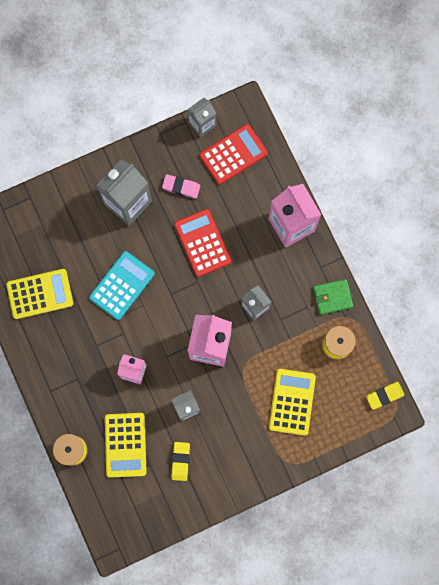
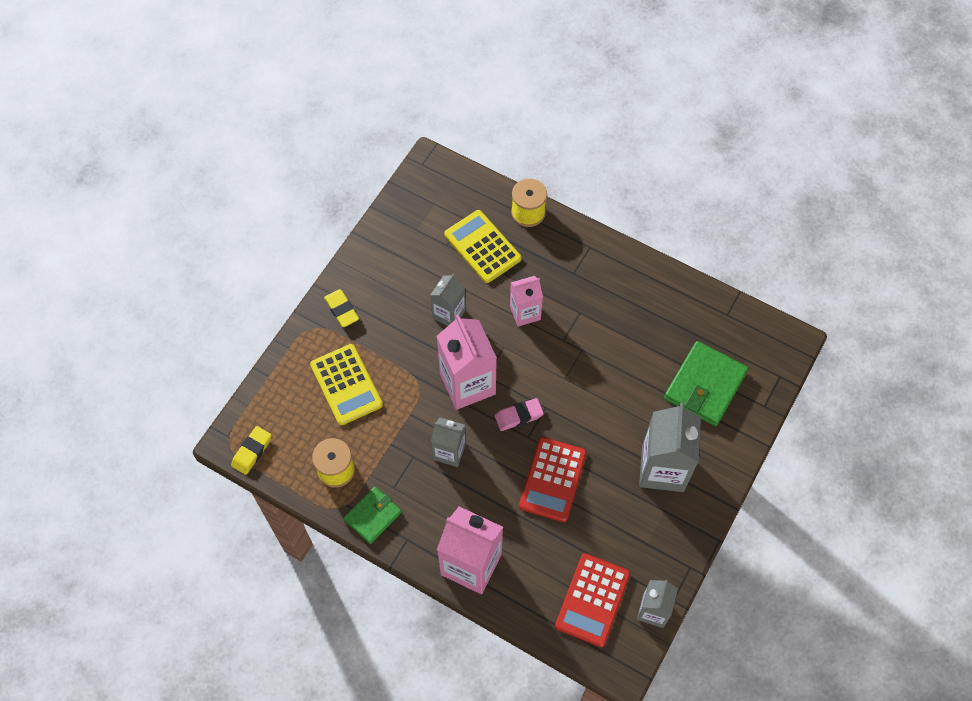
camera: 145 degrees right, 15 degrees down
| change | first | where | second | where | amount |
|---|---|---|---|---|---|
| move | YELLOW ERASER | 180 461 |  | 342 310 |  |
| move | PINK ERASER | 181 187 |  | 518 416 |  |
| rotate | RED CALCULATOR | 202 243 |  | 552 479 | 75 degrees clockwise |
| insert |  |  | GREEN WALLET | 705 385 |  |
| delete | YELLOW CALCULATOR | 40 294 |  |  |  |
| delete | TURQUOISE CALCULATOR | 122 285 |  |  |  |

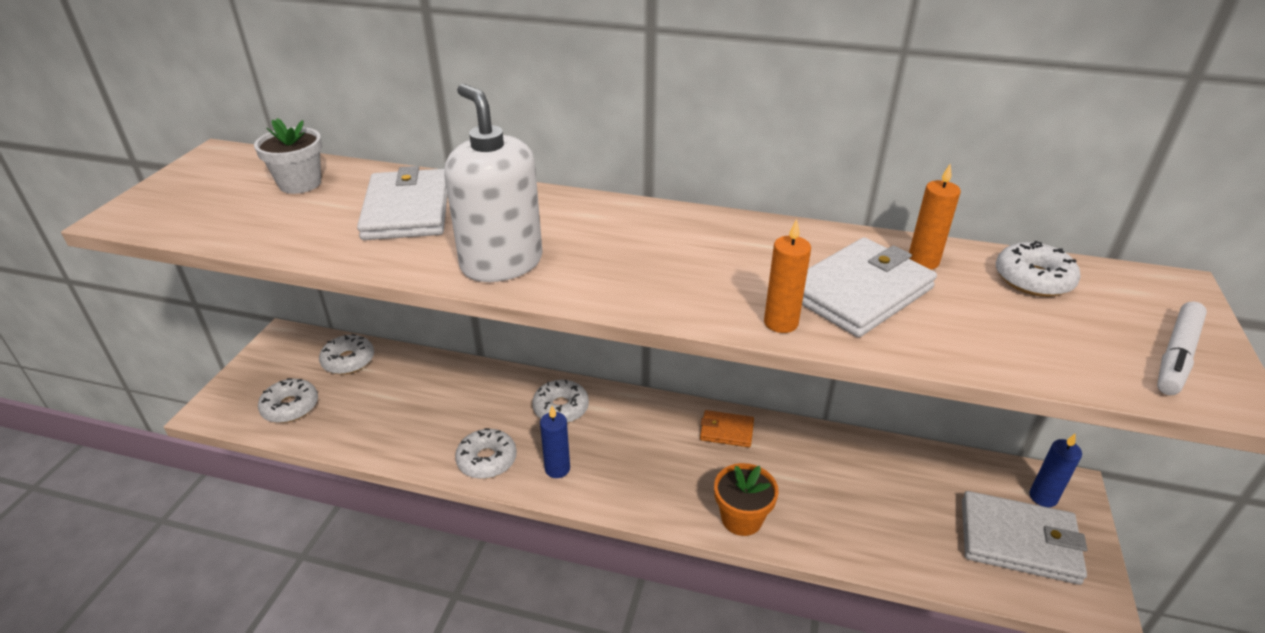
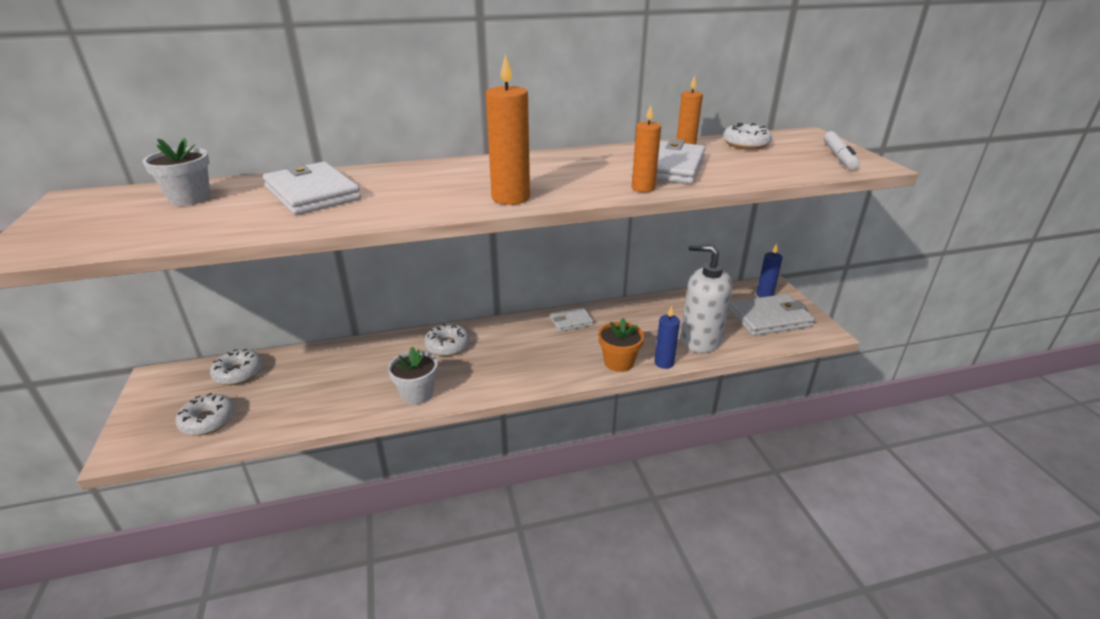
camera: 30 degrees left, 5 degrees down
| change | first | where | second | where | amount |
|---|---|---|---|---|---|
| replace | WHITE DONUT | 487 460 | WHITE FLOWER POT | 417 394 |  |
| insert |  |  | ORANGE CANDLE | 510 198 |  |
| recolor | ORANGE WALLET | 726 431 | WHITE WALLET | 571 321 |  |
| move | BLUE CANDLE | 557 469 |  | 664 363 |  |
| move | WHITE SOAP DISPENSER | 501 263 |  | 700 340 |  |

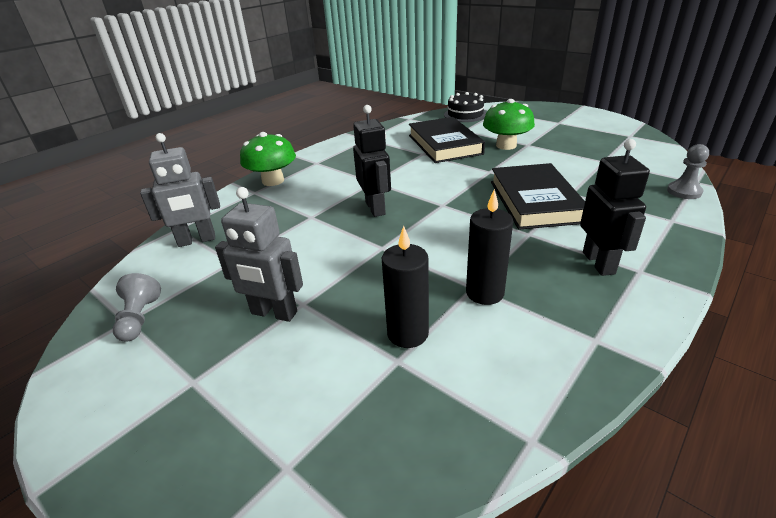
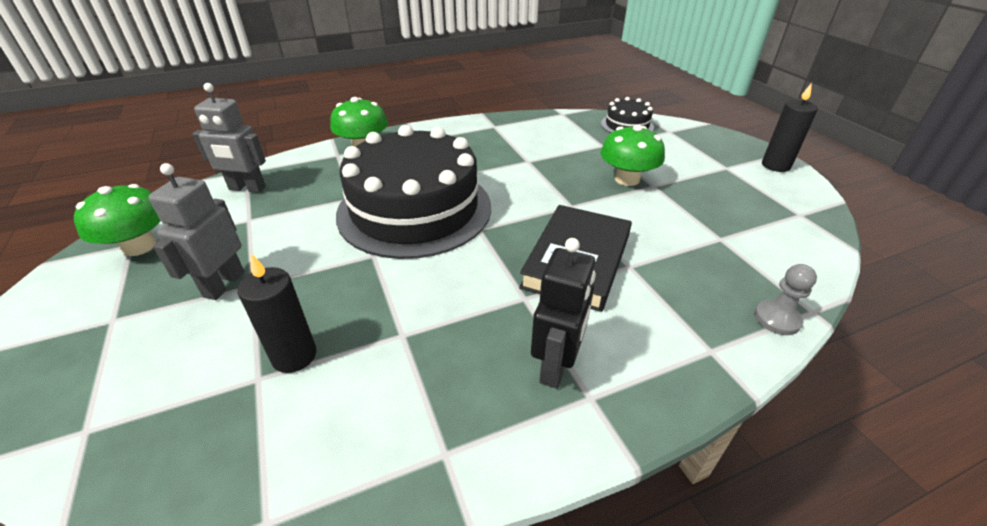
camera: 25 degrees right, 5 degrees up
| change | first | where | second | where | amount |
|---|---|---|---|---|---|
| replace | GREY PAWN | 139 318 | GREEN MUSHROOM | 139 246 |  |
| rotate | GREY ROBOT | 274 313 |  | 224 284 | 60 degrees clockwise |
| replace | BLACK ROBOT | 375 208 | BLACK CAKE | 414 209 |  |
| move | BLACK CANDLE | 485 293 |  | 775 165 |  |
| delete | BLACK BOOK | 444 144 |  |  |  |

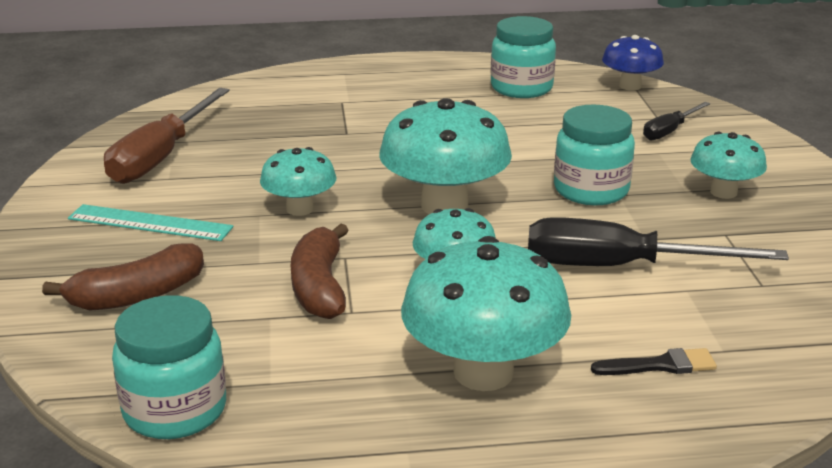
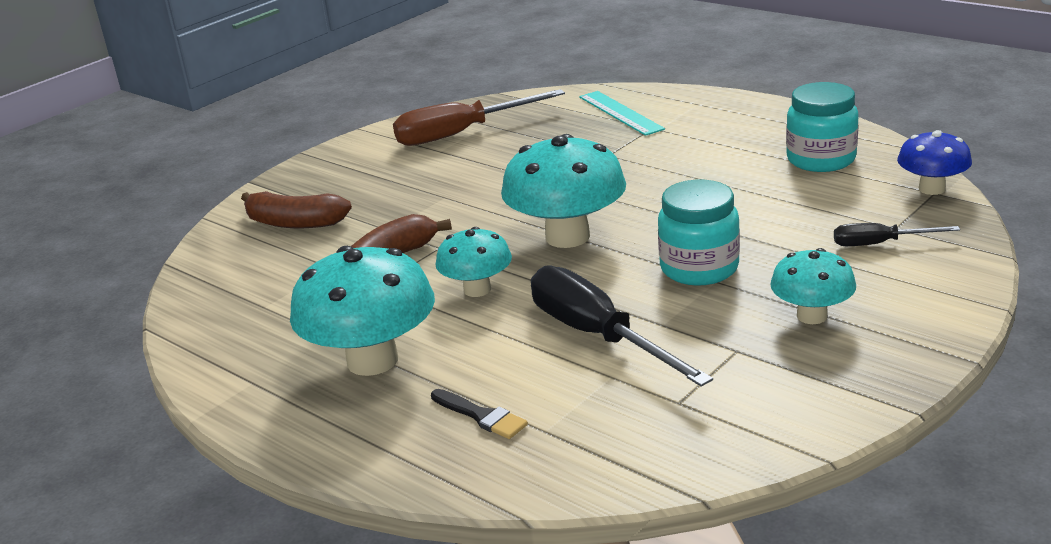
camera: 50 degrees right, 0 degrees up
| change | first | where | second | where | amount |
|---|---|---|---|---|---|
| move | TURQUOISE RULER | 150 223 |  | 620 113 |  |
| delete | TURQUOISE JAR | 175 410 |  |  |  |
| delete | TURQUOISE MUSHROOM | 300 209 |  |  |  |

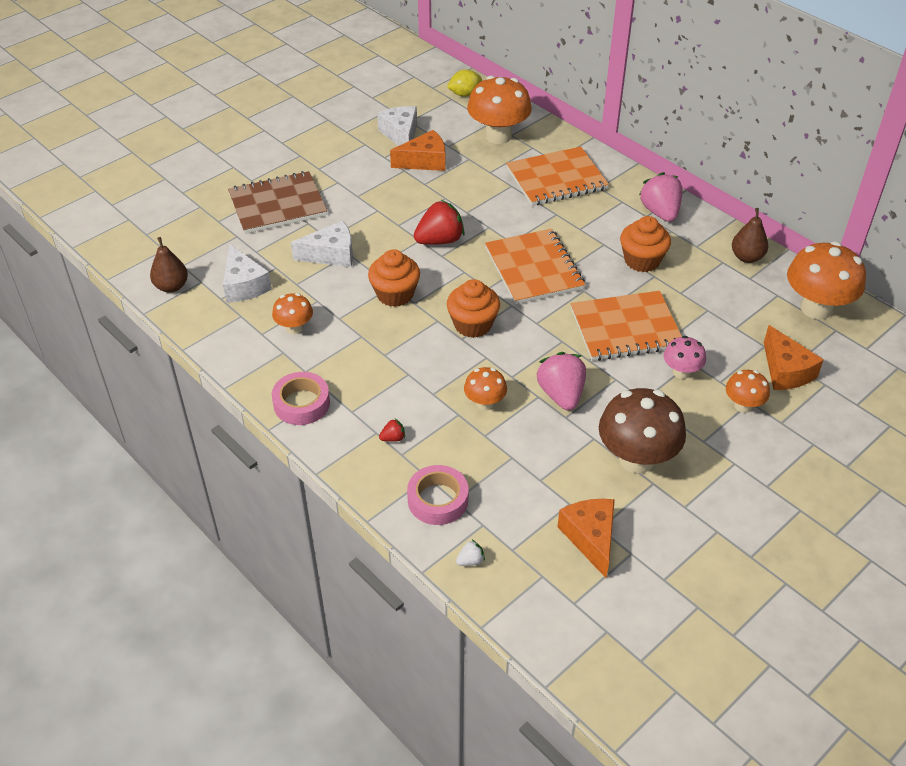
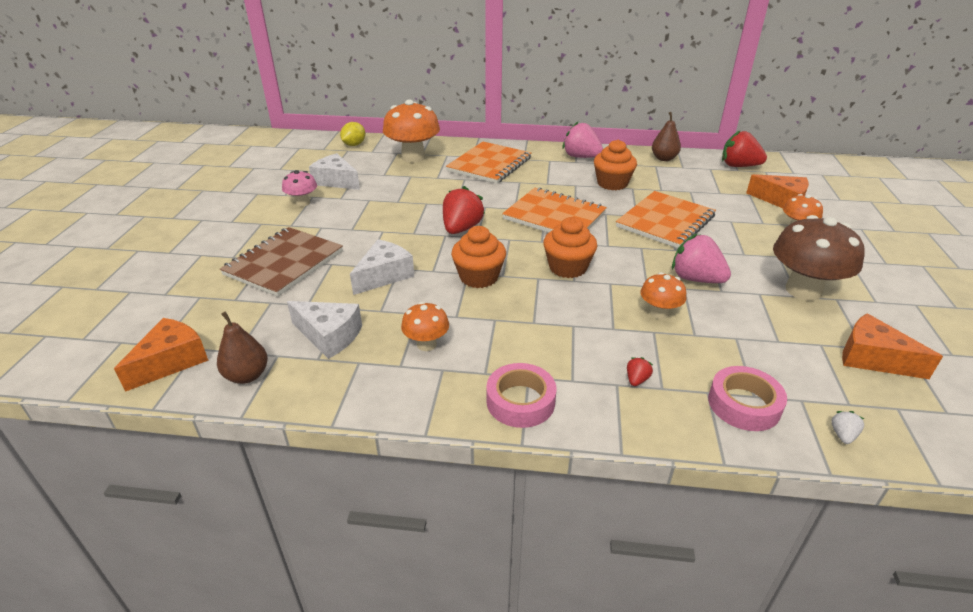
camera: 40 degrees left, 10 degrees down
| change | first | where | second | where | amount |
|---|---|---|---|---|---|
| move | ORANGE CHEESE | 424 161 |  | 171 361 |  |
| move | PINK MUSHROOM | 681 372 |  | 302 203 |  |
| replace | ORANGE MUSHROOM | 816 308 | RED STRAWBERRY | 739 166 |  |

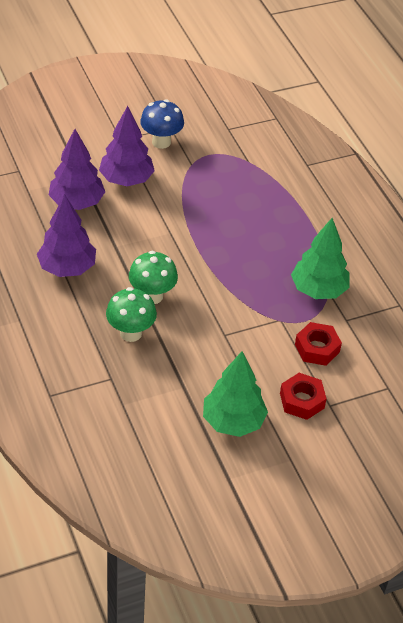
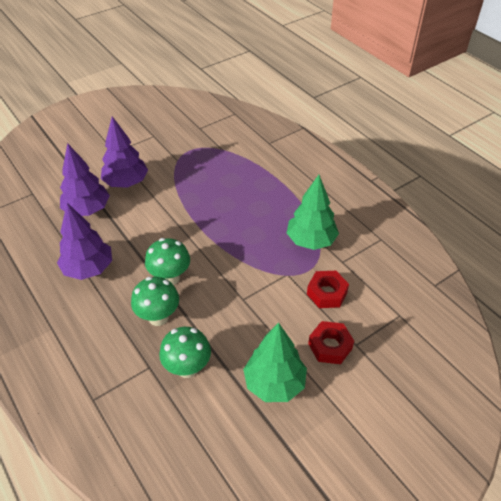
camera: 10 degrees left, 0 degrees up
| change | first | where | second | where | amount |
|---|---|---|---|---|---|
| insert |  |  | GREEN MUSHROOM | 187 368 |  |
| delete | BLUE MUSHROOM | 161 142 |  |  |  |

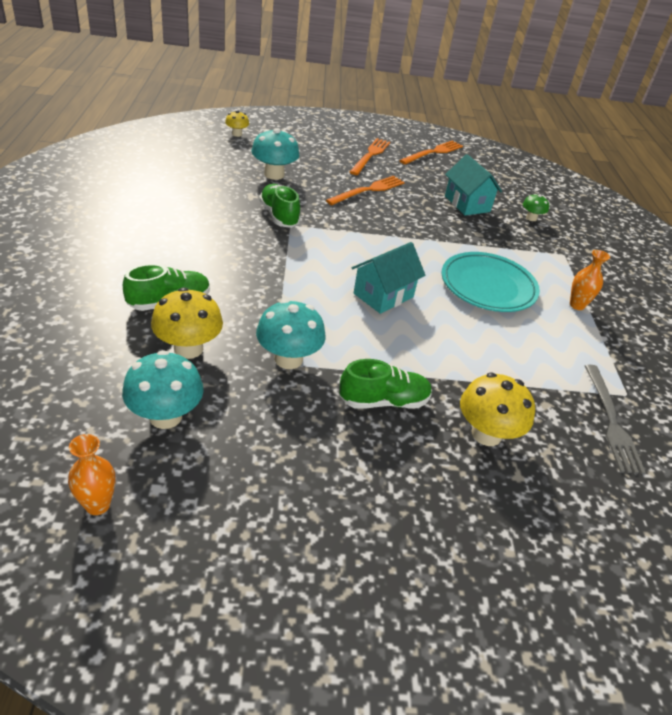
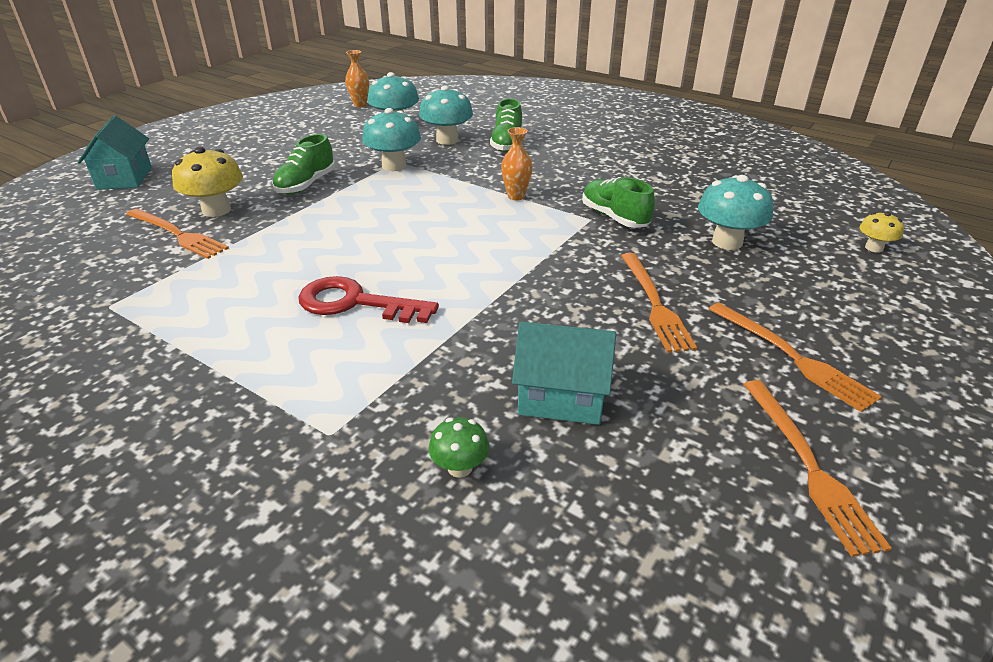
camera: 130 degrees right, 5 degrees down
| change | first | where | second | where | amount |
|---|---|---|---|---|---|
| move | TURQUOISE HOUSE | 383 295 |  | 125 178 |  |
| insert |  |  | ORANGE FORK | 177 234 |  |
| replace | TURQUOISE PLATE | 488 286 | RED KEY | 355 303 |  |
| recolor | YELLOW MUSHROOM | 188 348 | TURQUOISE MUSHROOM | 447 140 |  |
| move | ORANGE VASE | 577 305 |  | 516 196 |  |
| rotate | GREEN SHOE | 279 216 |  | 614 217 | 135 degrees counterclockwise |
| delete | GREY FORK | 611 421 |  |  |  |

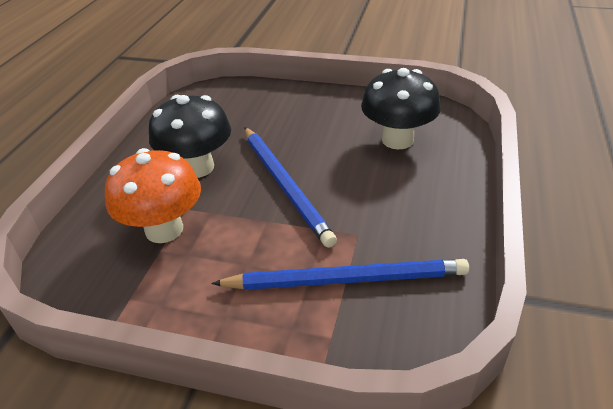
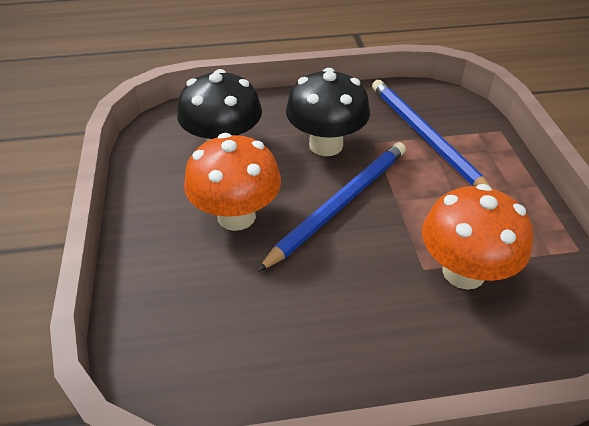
camera: 115 degrees left, 5 degrees up
| change | first | where | second | where | amount |
|---|---|---|---|---|---|
| insert |  |  | ORANGE MUSHROOM | 236 216 |  |
| move | BLACK MUSHROOM | 197 167 |  | 326 145 |  |

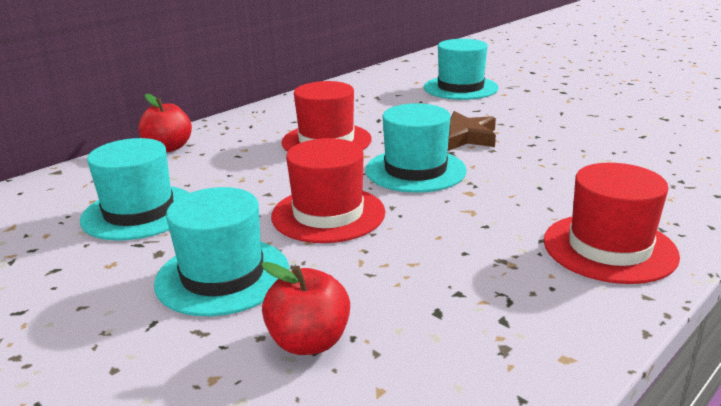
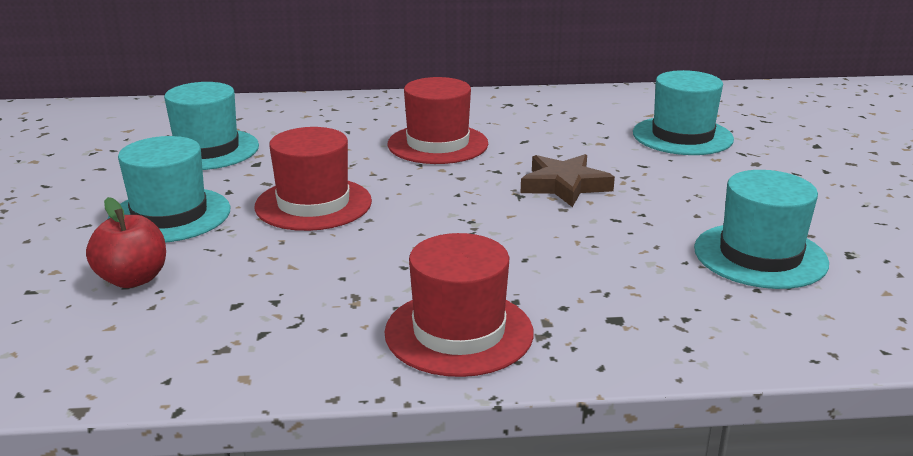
camera: 40 degrees right, 0 degrees up
| change | first | where | second | where | amount |
|---|---|---|---|---|---|
| move | TURQUOISE HAT | 415 170 |  | 760 256 |  |
| delete | RED APPLE | 169 148 |  |  |  |

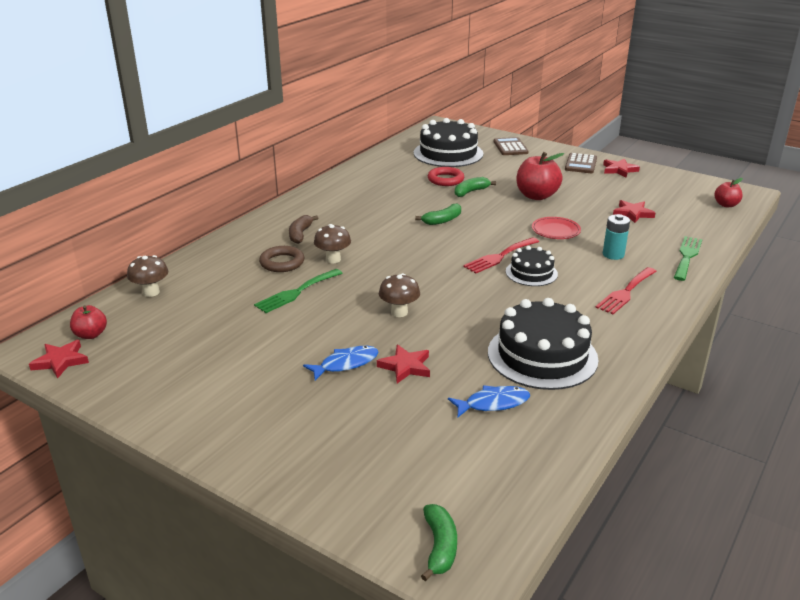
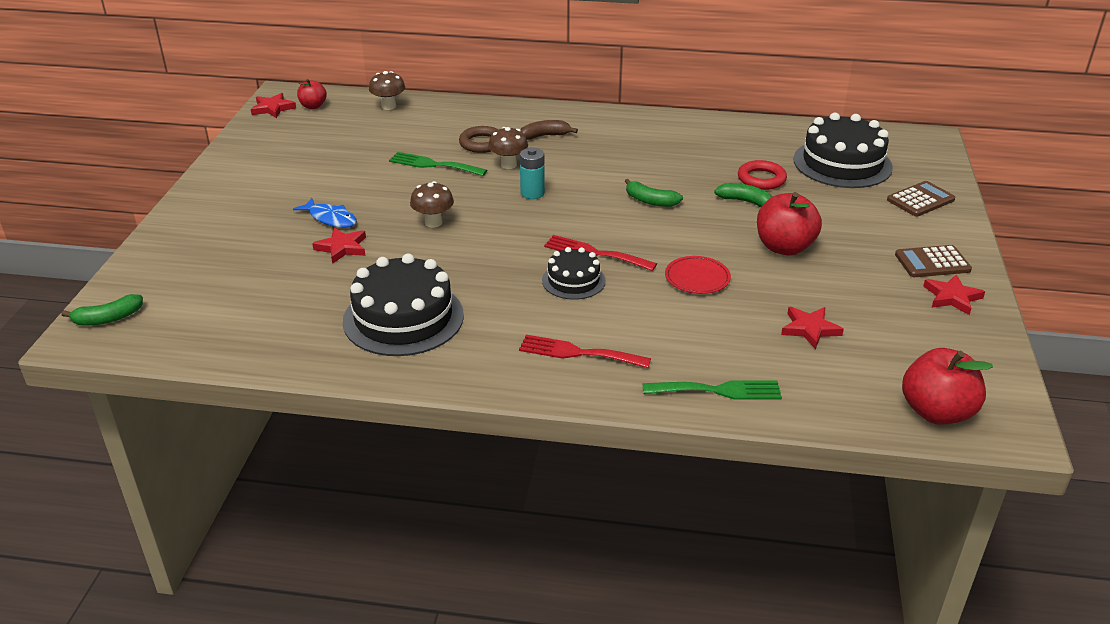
camera: 65 degrees right, 5 degrees up
| change | first | where | second | where | amount |
|---|---|---|---|---|---|
| move | TURQUOISE BATTERY | 613 255 |  | 532 193 |  |
| resize | RED APPLE | 726 205 |  | 936 412 | x1.76 |
| delete | BLUE FISH | 493 403 |  |  |  |

